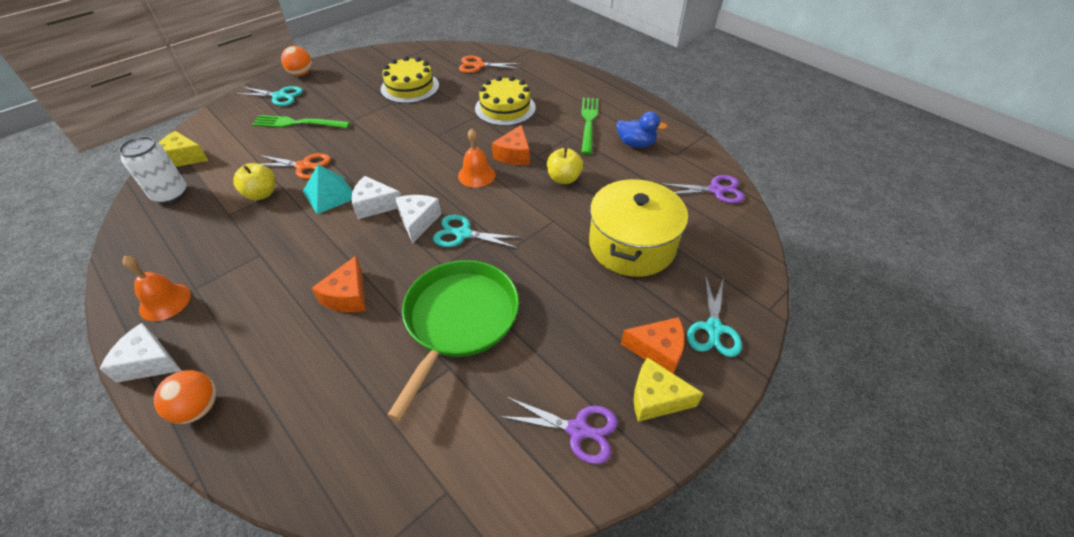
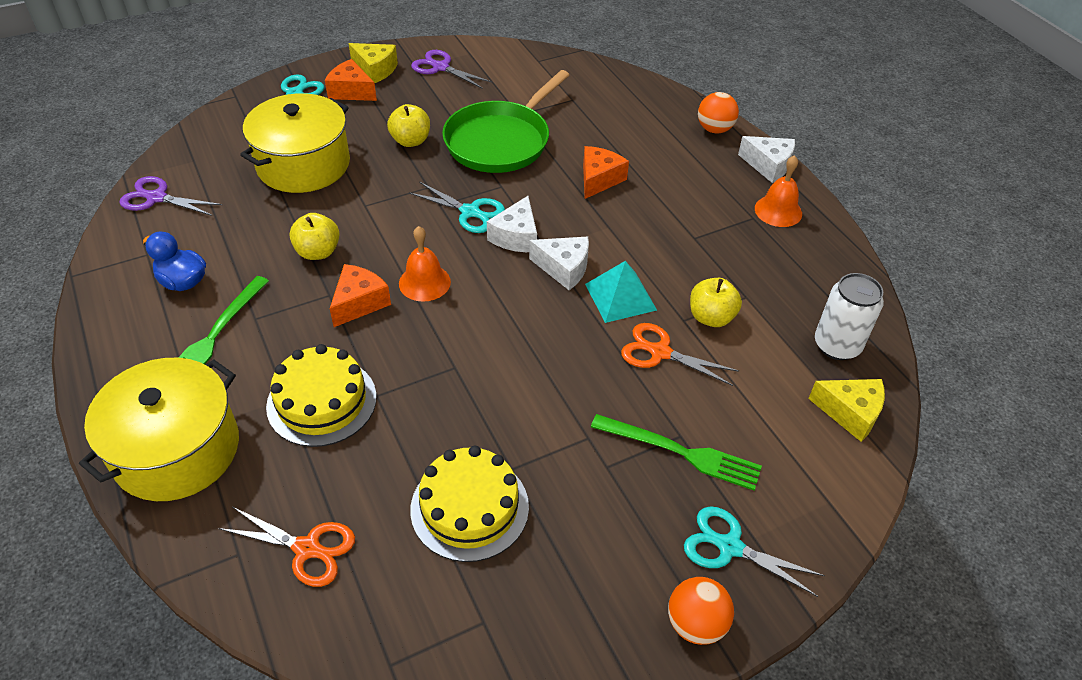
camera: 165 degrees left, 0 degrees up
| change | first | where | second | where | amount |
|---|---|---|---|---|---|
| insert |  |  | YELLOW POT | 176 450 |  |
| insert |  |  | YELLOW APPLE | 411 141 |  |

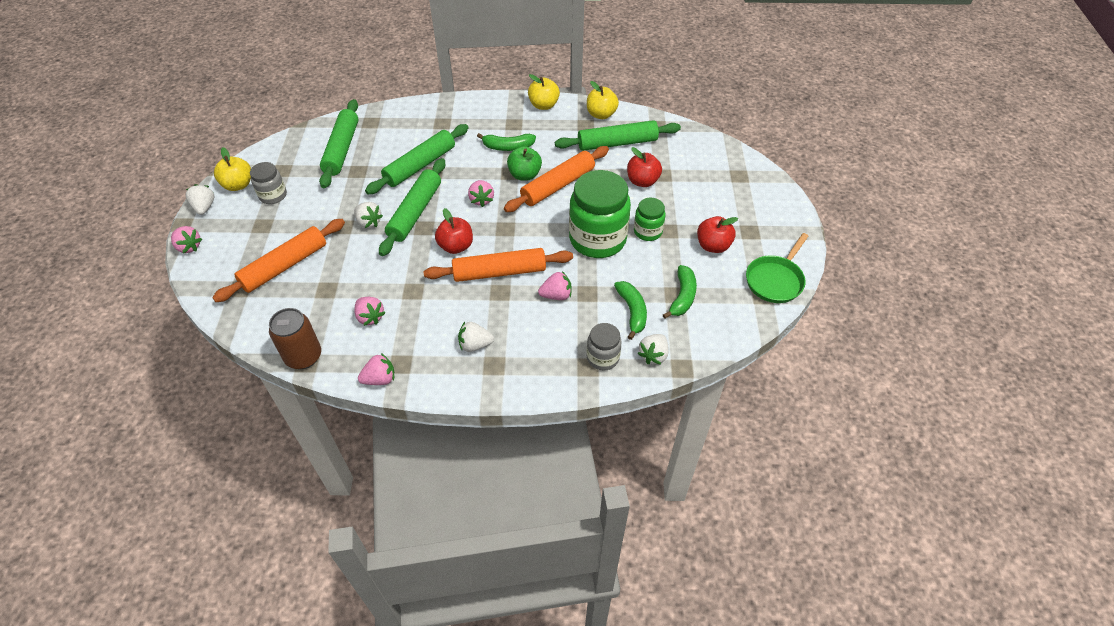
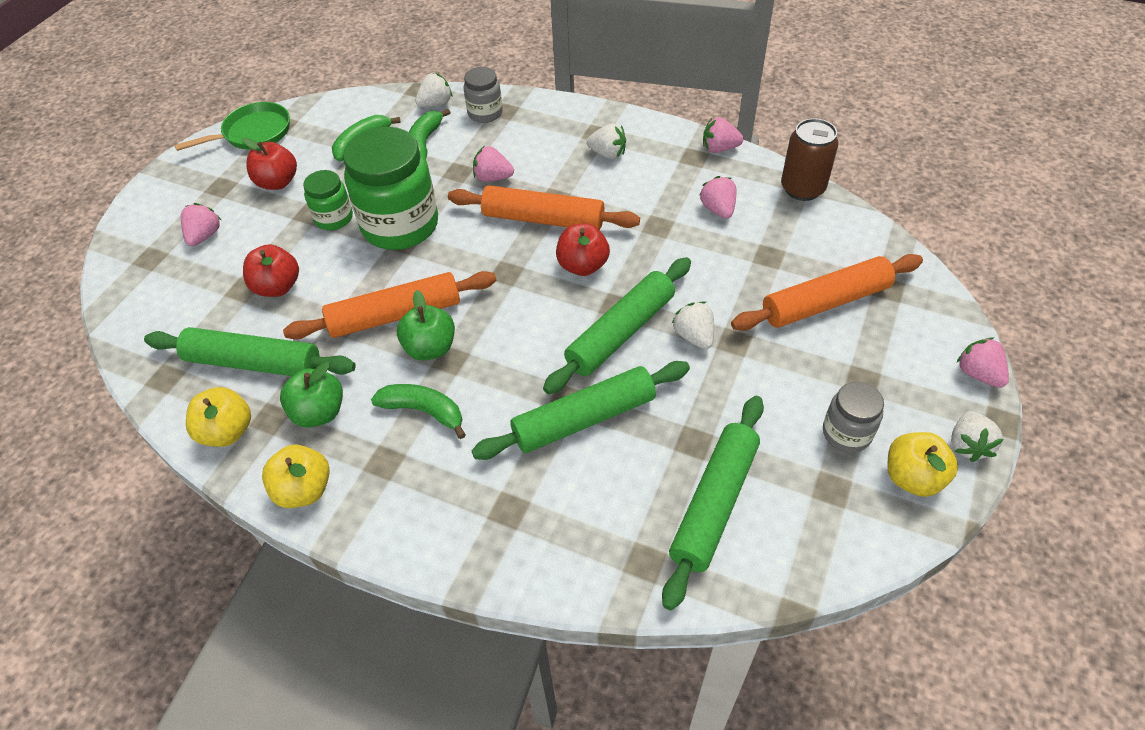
camera: 155 degrees left, 0 degrees up
| change | first | where | second | where | amount |
|---|---|---|---|---|---|
| move | PINK STRAWBERRY | 481 200 |  | 204 236 |  |
| insert |  |  | GREEN APPLE | 319 412 |  |

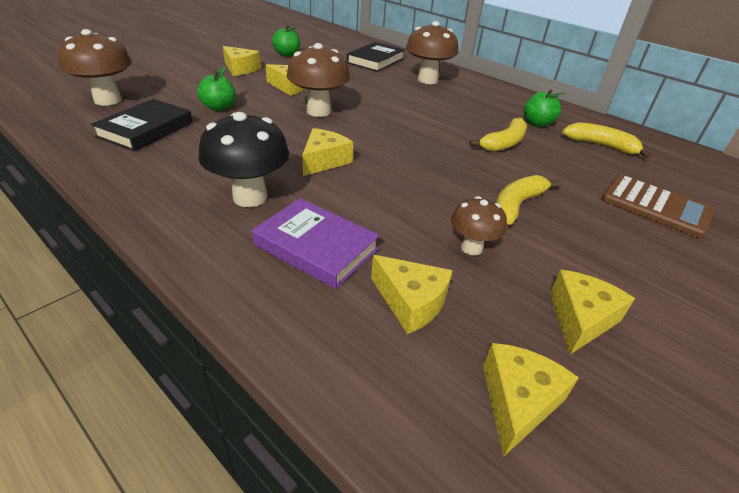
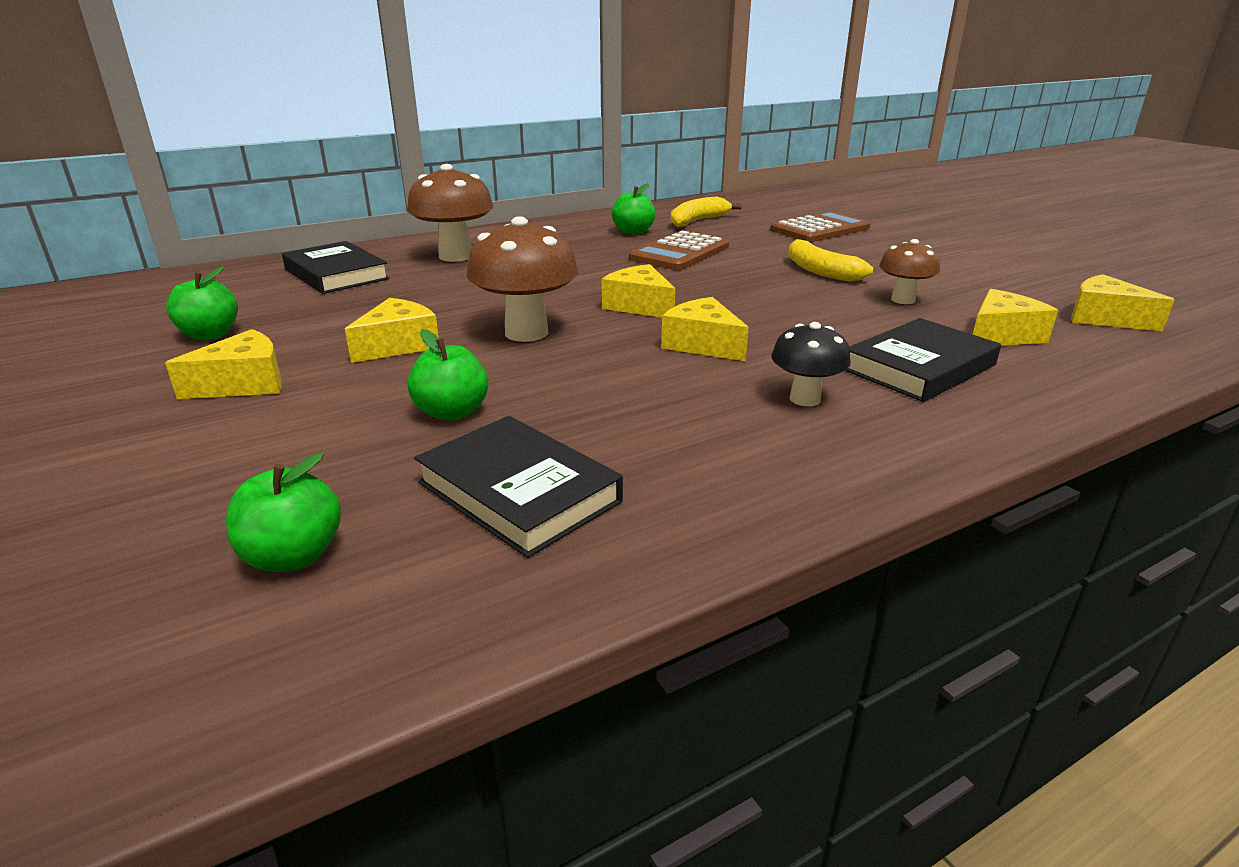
camera: 70 degrees left, 10 degrees down
| change | first | where | second | where | amount |
|---|---|---|---|---|---|
| replace | BROWN MUSHROOM | 108 100 | GREEN APPLE | 293 556 |  |
| move | YELLOW CHEESE | 580 319 |  | 639 306 |  |
| replace | YELLOW BANANA | 504 143 | BROWN CALCULATOR | 680 253 |  |
| resize | BLACK MUSHROOM | 250 197 |  | 805 399 | x0.59 |
| recolor | PURPLE BOOK | 316 247 | BLACK BOOK | 919 367 |  |

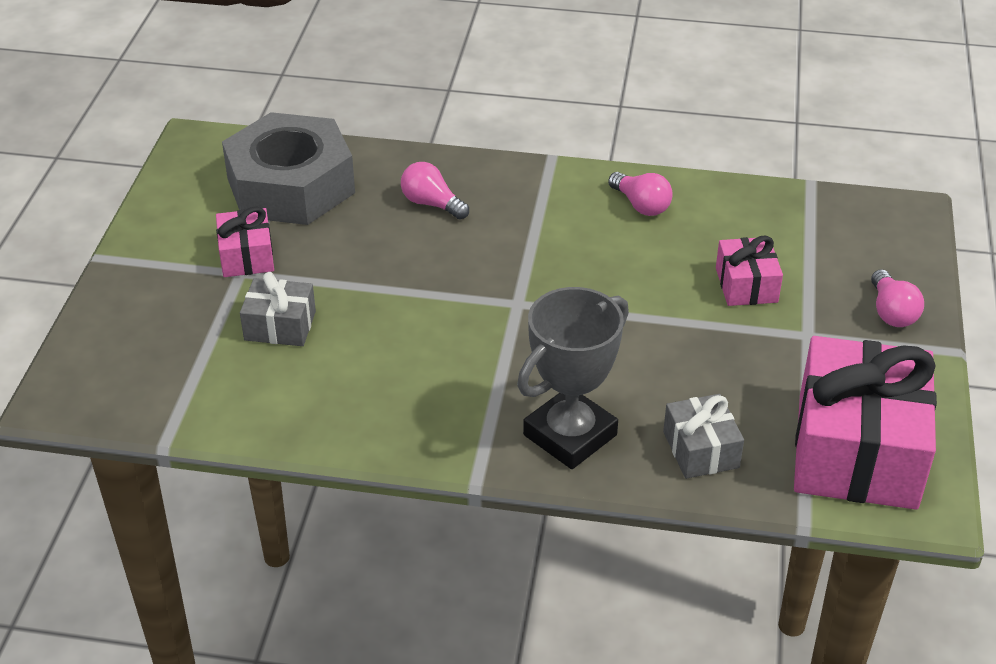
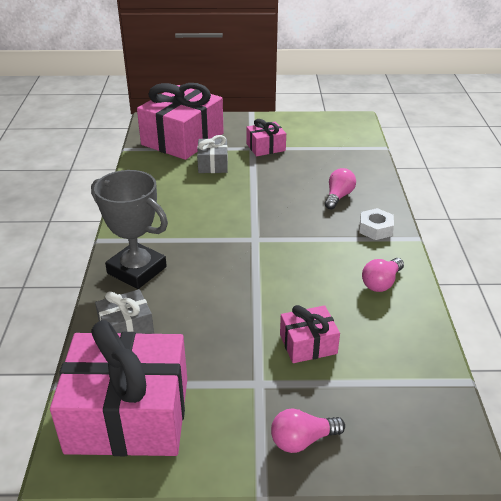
camera: 80 degrees right, 5 degrees down
| change | first | where | second | where | amount |
|---|---|---|---|---|---|
| insert |  |  | PINK GIFT | 182 139 |  |
| insert |  |  | WHITE NUT | 375 229 |  |
| delete | GREY NUT | 291 185 |  |  |  |

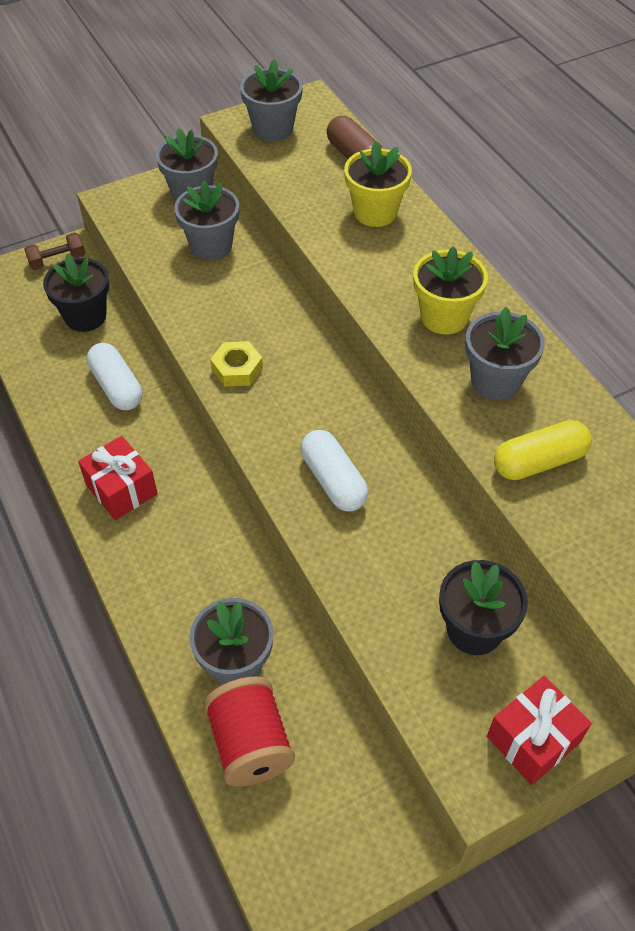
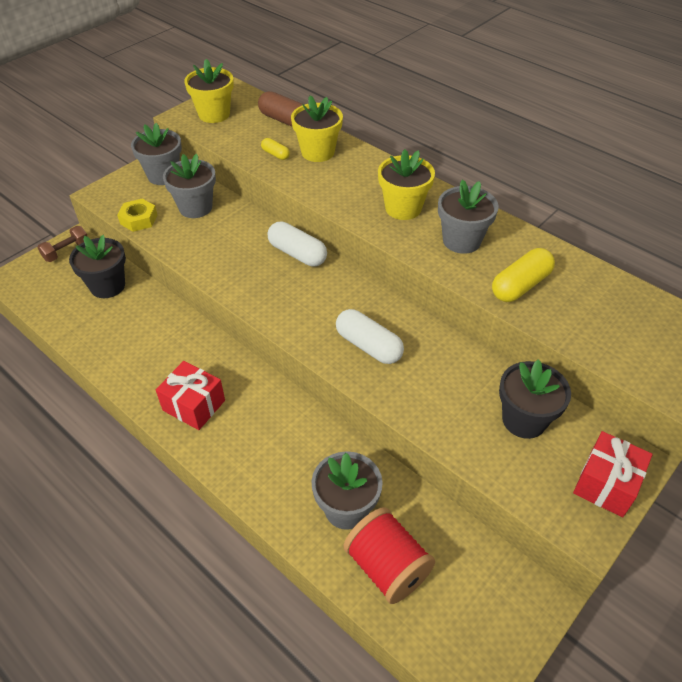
camera: 20 degrees left, 5 degrees down
| change | first | where | second | where | amount |
|---|---|---|---|---|---|
| move | YELLOW NUT | 237 369 |  | 139 219 |  |
| recolor | GREY FLOWER POT | 273 129 | YELLOW FLOWER POT | 214 114 |  |
| insert |  |  | YELLOW CAPSULE | 275 154 |  |
| move | WHITE CAPSULE | 116 387 |  | 297 254 |  |

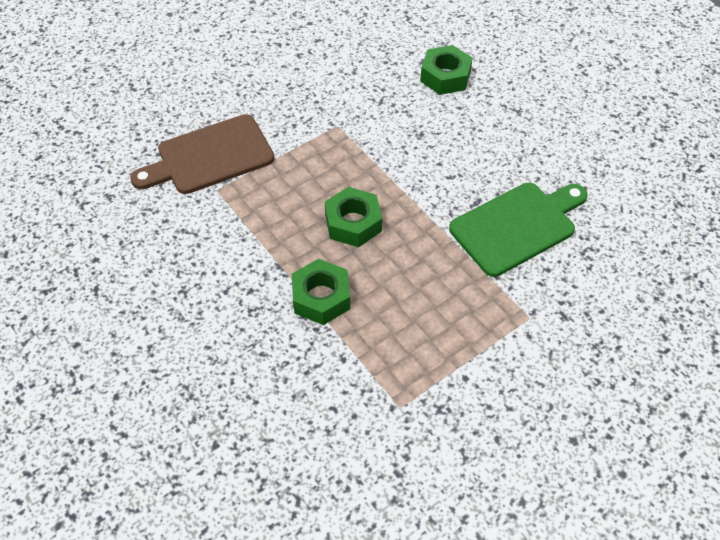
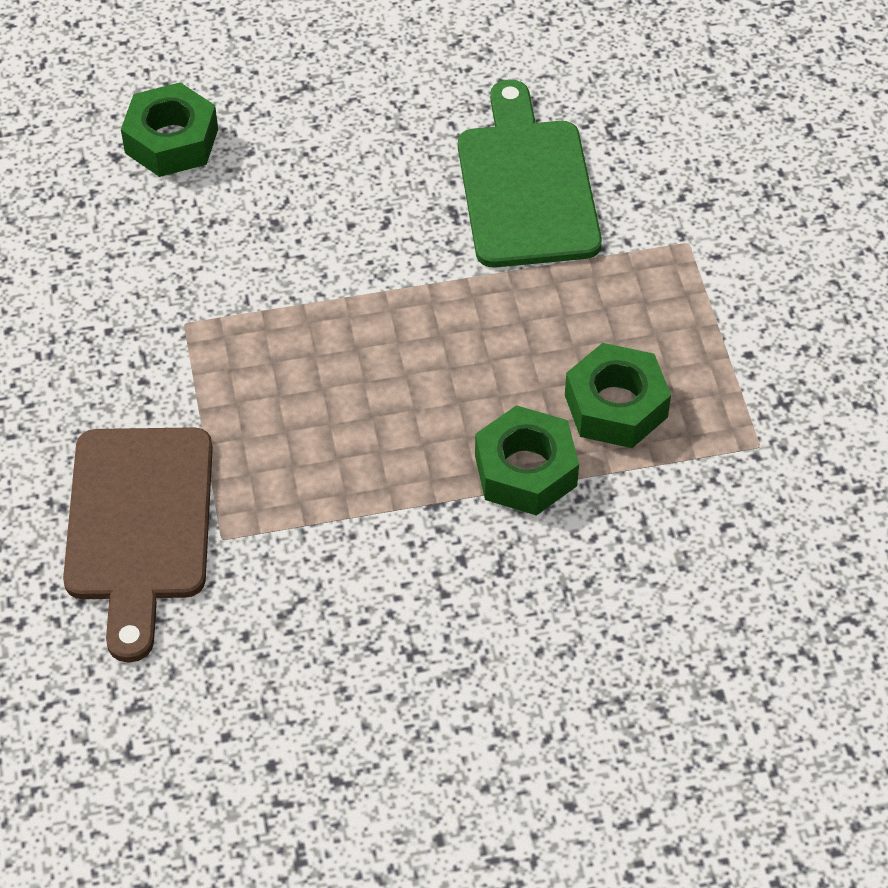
camera: 65 degrees left, 0 degrees up
| change | first | where | second | where | amount |
|---|---|---|---|---|---|
| move | GREEN NUT | 353 223 |  | 616 406 |  |

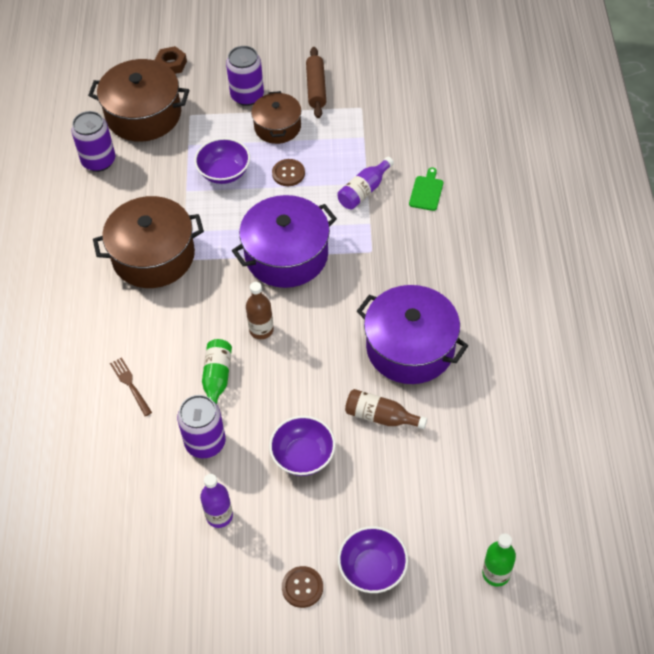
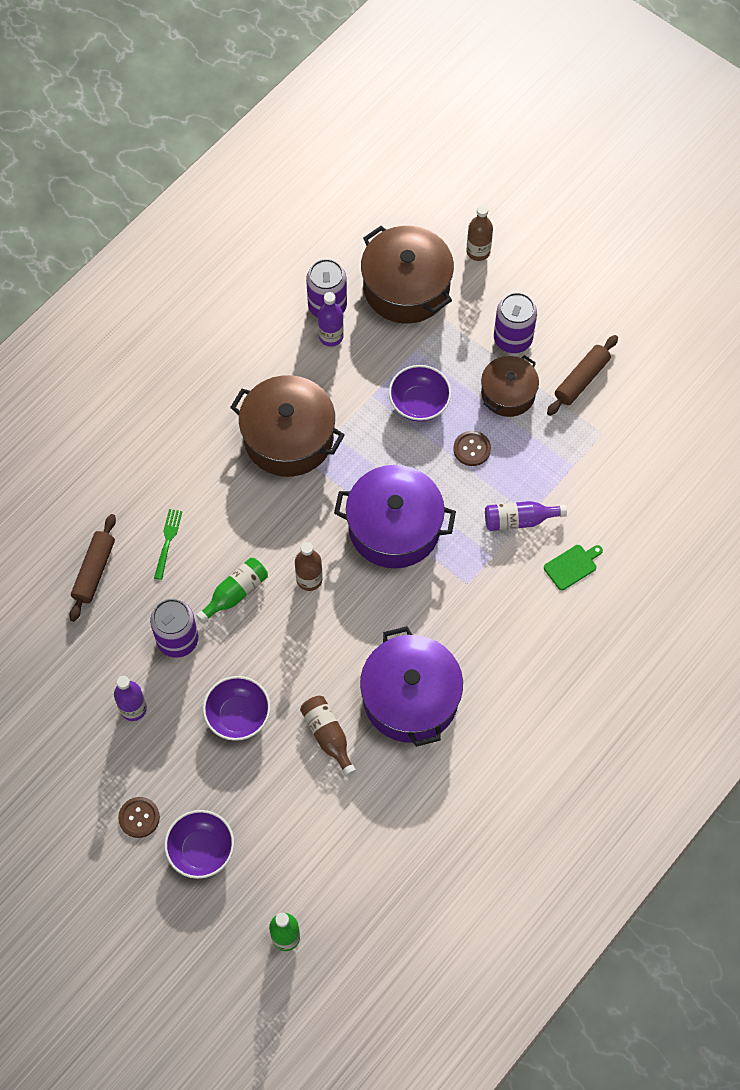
camera: 40 degrees right, 10 degrees up
| change | first | where | second | where | amount |
|---|---|---|---|---|---|
| insert |  |  | BROWN ROLLING PIN | 94 571 |  |
| recolor | BROWN FORK | 130 385 | GREEN FORK | 167 541 |  |
| insert |  |  | PURPLE BOTTLE | 331 336 |  |
| replace | BROWN NUT | 171 64 | BROWN BOTTLE | 478 251 |  |

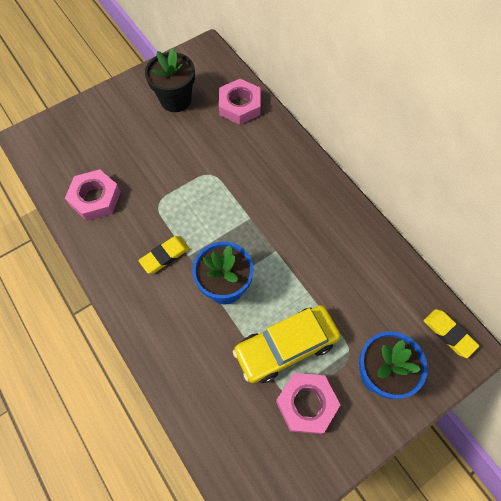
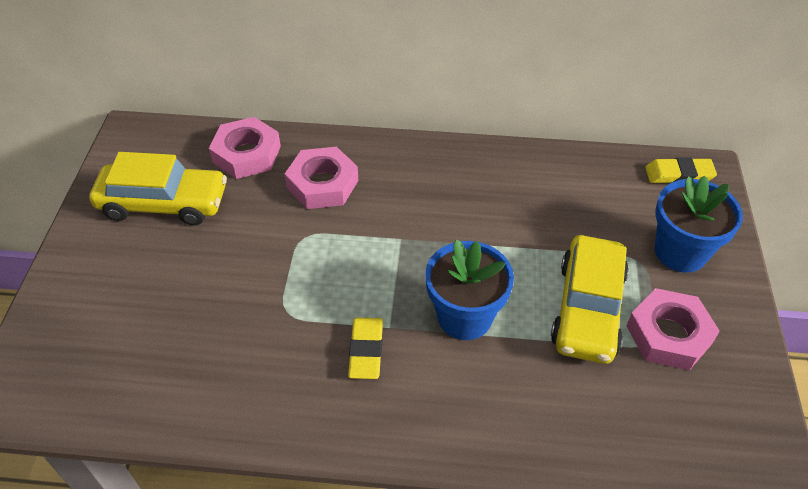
camera: 50 degrees left, 15 degrees down
| change | first | where | second | where | amount |
|---|---|---|---|---|---|
| replace | BLACK FLOWER POT | 175 100 | YELLOW CAR | 163 203 |  |
| move | PINK NUT | 95 198 |  | 322 184 |  |

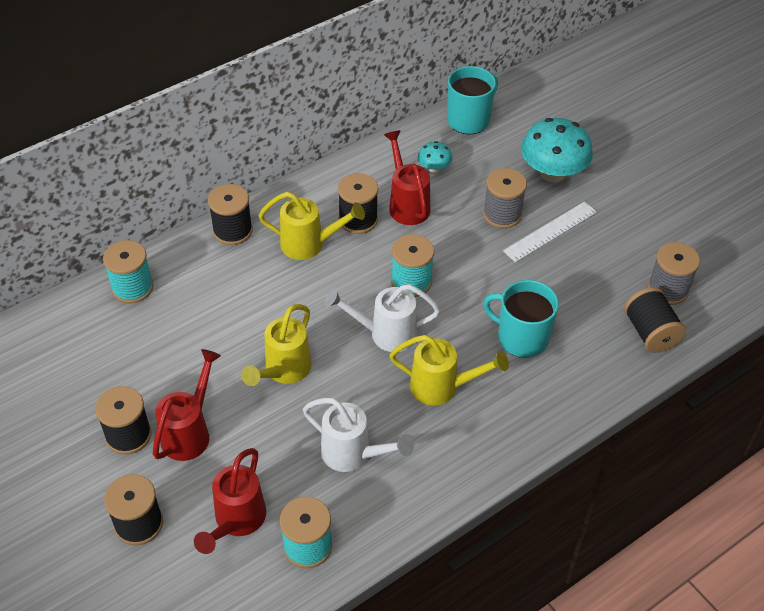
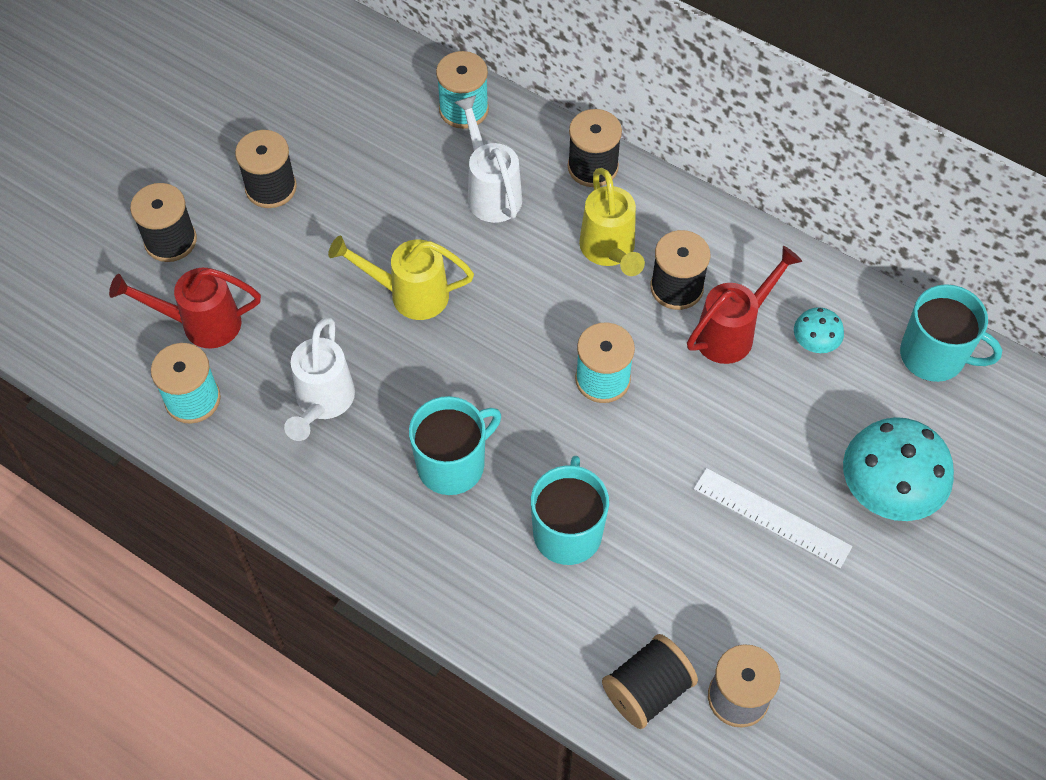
camera: 70 degrees right, 10 degrees up
| change | first | where | second | where | amount |
|---|---|---|---|---|---|
| replace | YELLOW WATERING CAN | 442 387 | TURQUOISE MUG | 452 464 |  |
| move | WHITE WATERING CAN | 385 334 |  | 491 191 |  |
| delete | RED WATERING CAN | 190 432 |  |  |  |
| delete | GREY SPOOL | 502 214 |  |  |  |

